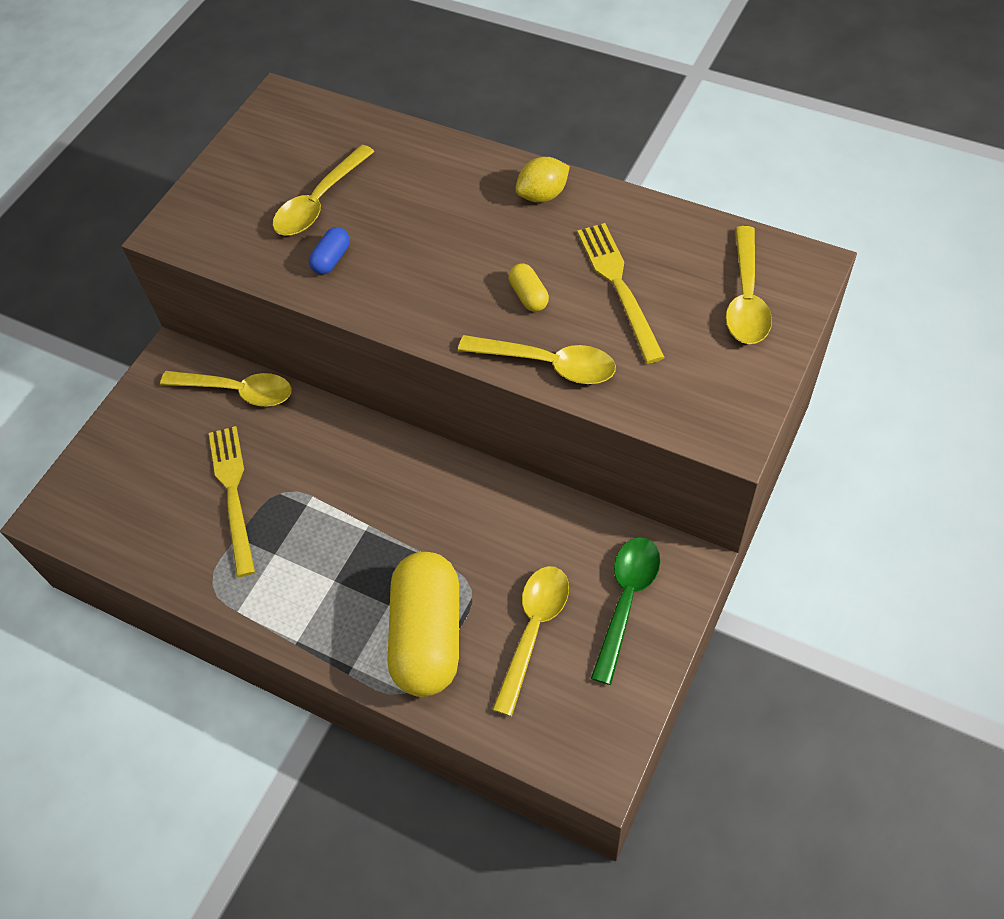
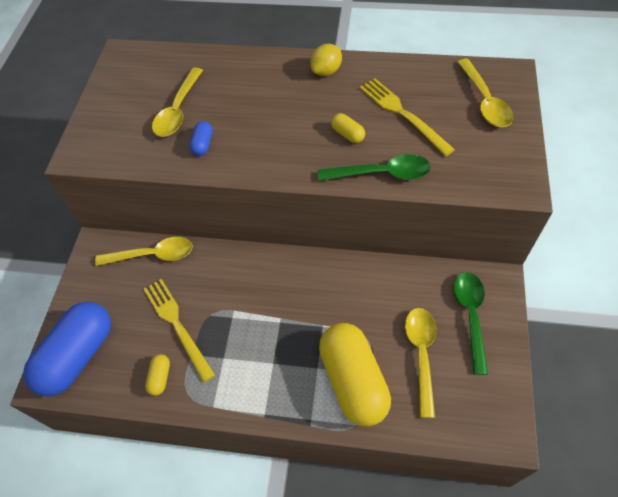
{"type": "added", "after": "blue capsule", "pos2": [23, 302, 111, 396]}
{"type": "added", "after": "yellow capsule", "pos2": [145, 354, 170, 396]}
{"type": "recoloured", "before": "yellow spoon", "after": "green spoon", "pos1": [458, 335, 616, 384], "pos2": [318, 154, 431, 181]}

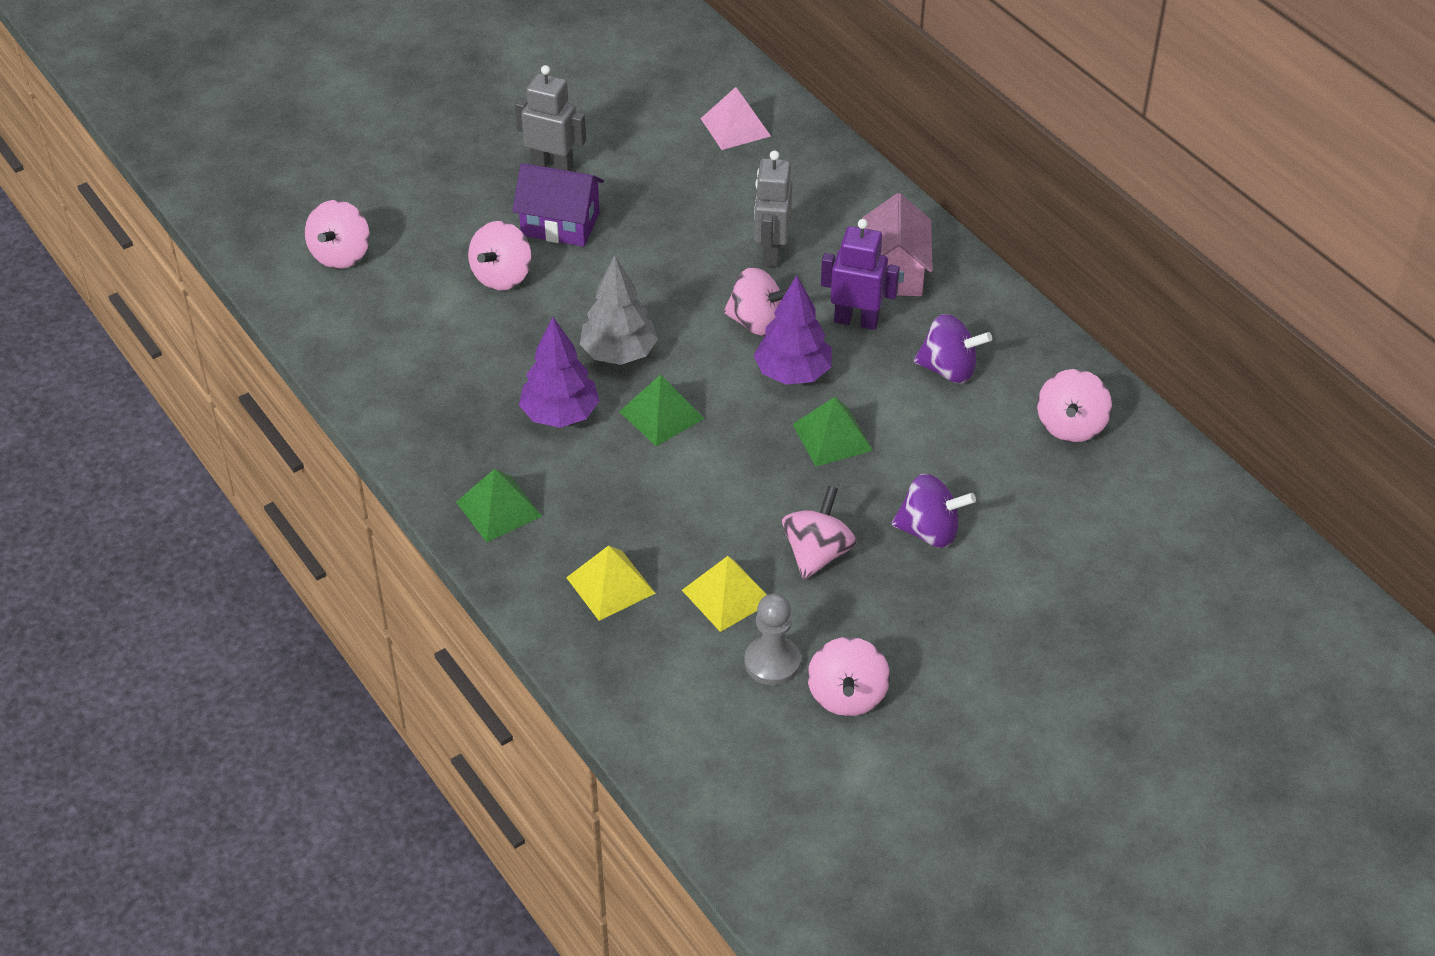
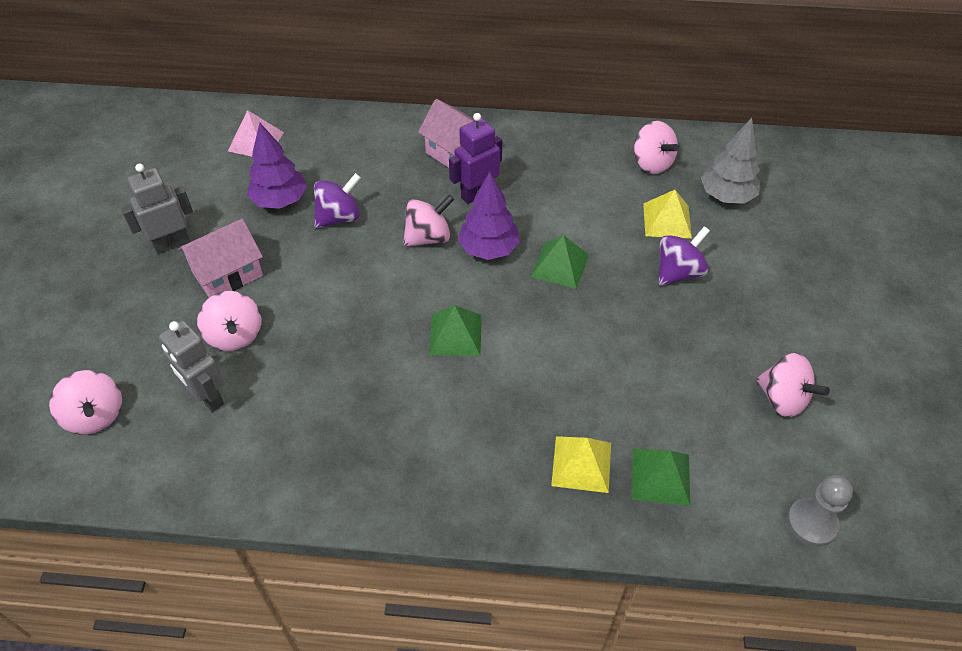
{"type": "removed", "before": "pink spinning top", "pos1": [782, 486, 856, 580]}
{"type": "moved", "before": "green pyramid", "pos1": [456, 469, 542, 542], "pos2": [632, 449, 690, 506]}
{"type": "moved", "before": "purple tree", "pos1": [519, 317, 600, 428], "pos2": [247, 123, 307, 209]}
{"type": "moved", "before": "grey tree", "pos1": [580, 255, 658, 365], "pos2": [701, 118, 760, 204]}
{"type": "moved", "before": "yellow pyramid", "pos1": [682, 556, 767, 632], "pos2": [643, 190, 692, 239]}
{"type": "moved", "before": "grey pawn", "pos1": [744, 593, 801, 685], "pos2": [787, 475, 853, 547]}
{"type": "moved", "before": "grey robot", "pos1": [754, 151, 792, 267], "pos2": [159, 321, 224, 412]}
{"type": "moved", "before": "purple spinning top", "pos1": [914, 314, 992, 383], "pos2": [314, 173, 361, 228]}
{"type": "recoloured", "before": "purple house", "after": "pink house", "pos1": [512, 163, 604, 247], "pos2": [178, 219, 263, 298]}

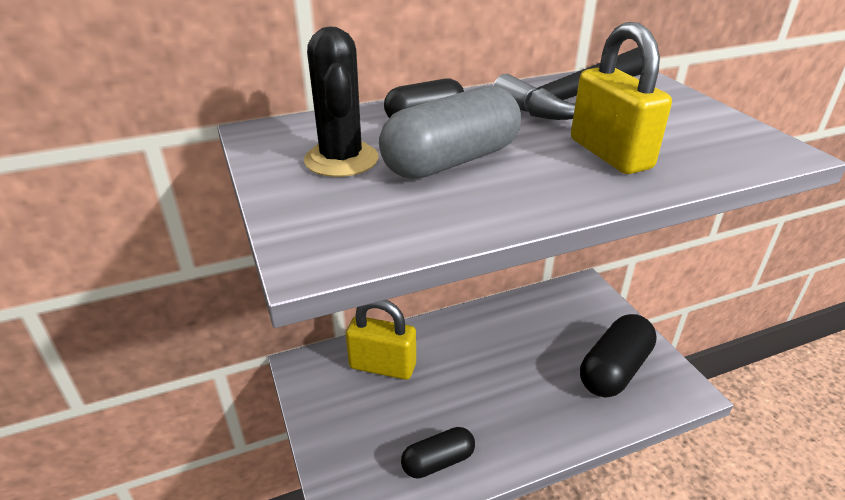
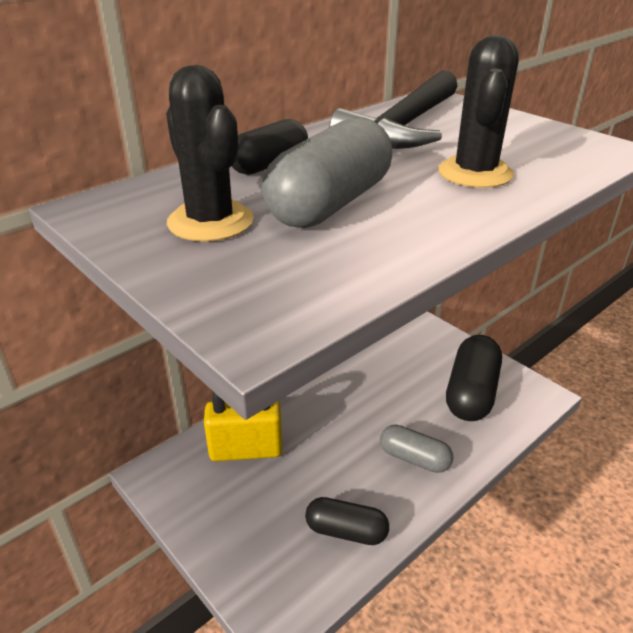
{"type": "added", "after": "grey capsule", "pos2": [380, 424, 453, 473]}
{"type": "replaced", "before": "yellow padlock", "after": "black cactus", "pos1": [571, 22, 672, 174], "pos2": [438, 35, 519, 188]}
{"type": "turned", "before": "black capsule", "pos1": [401, 427, 475, 479], "pos2": [305, 497, 389, 545], "turn": 60}

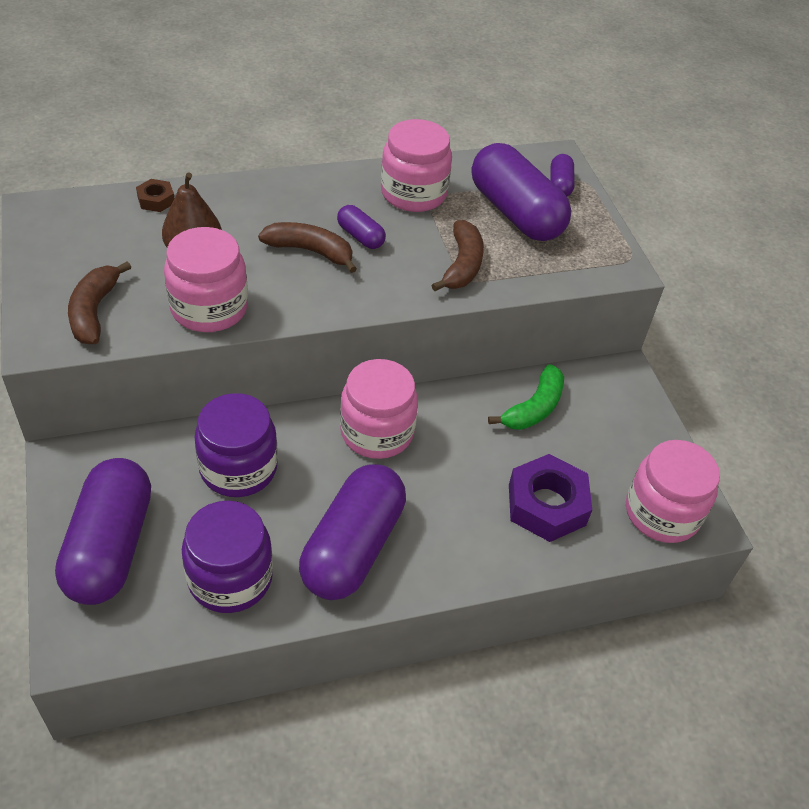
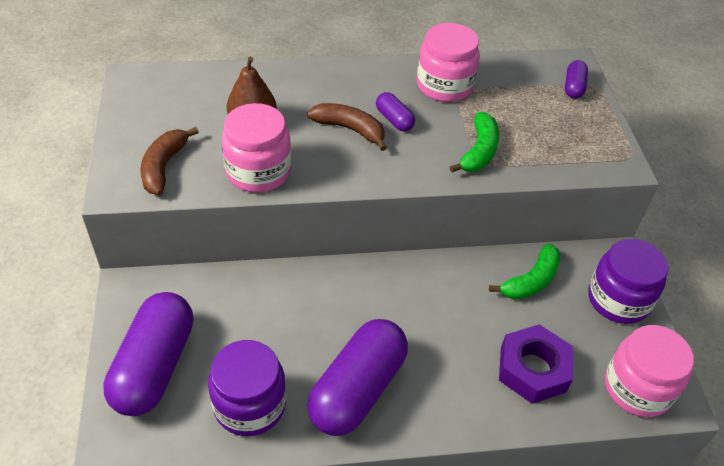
{"type": "removed", "before": "brown nut", "pos1": [136, 179, 175, 212]}
{"type": "removed", "before": "pink jar", "pos1": [340, 359, 418, 459]}
{"type": "removed", "before": "purple capsule", "pos1": [472, 143, 571, 241]}
{"type": "moved", "before": "purple jar", "pos1": [194, 393, 278, 497], "pos2": [588, 239, 668, 324]}
{"type": "recoloured", "before": "brown banana", "after": "green banana", "pos1": [432, 220, 484, 291], "pos2": [450, 112, 499, 173]}

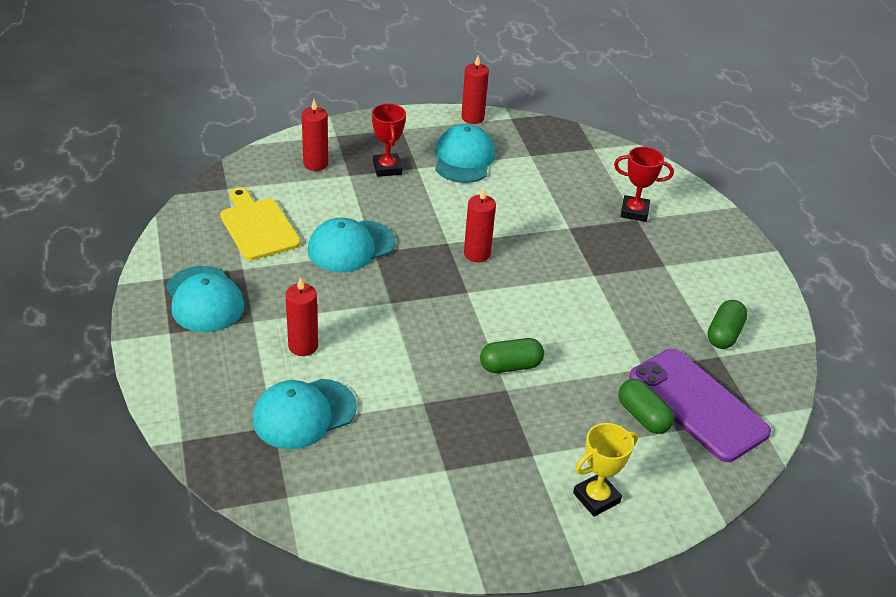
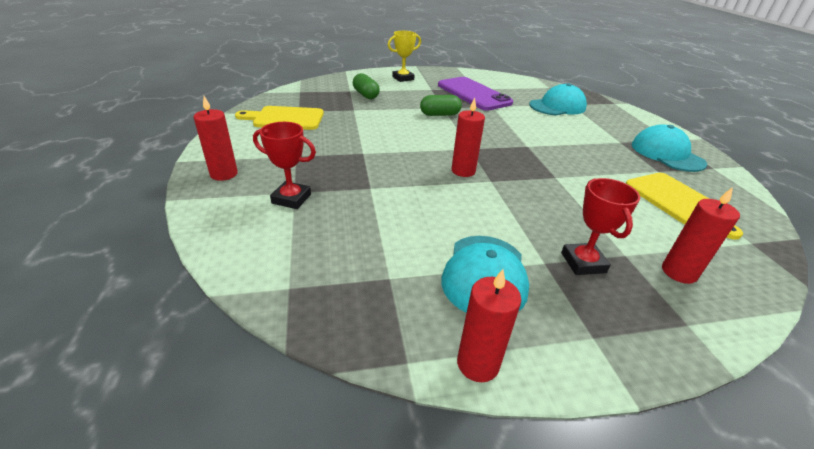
{"type": "removed", "before": "turquoise cap", "pos1": [308, 218, 396, 272]}
{"type": "moved", "before": "red candle", "pos1": [286, 277, 318, 356], "pos2": [193, 96, 238, 181]}
{"type": "moved", "before": "purple phone", "pos1": [629, 349, 771, 462], "pos2": [438, 77, 513, 111]}
{"type": "replaced", "before": "green capsule", "after": "yellow cutting board", "pos1": [707, 300, 748, 349], "pos2": [235, 106, 324, 130]}

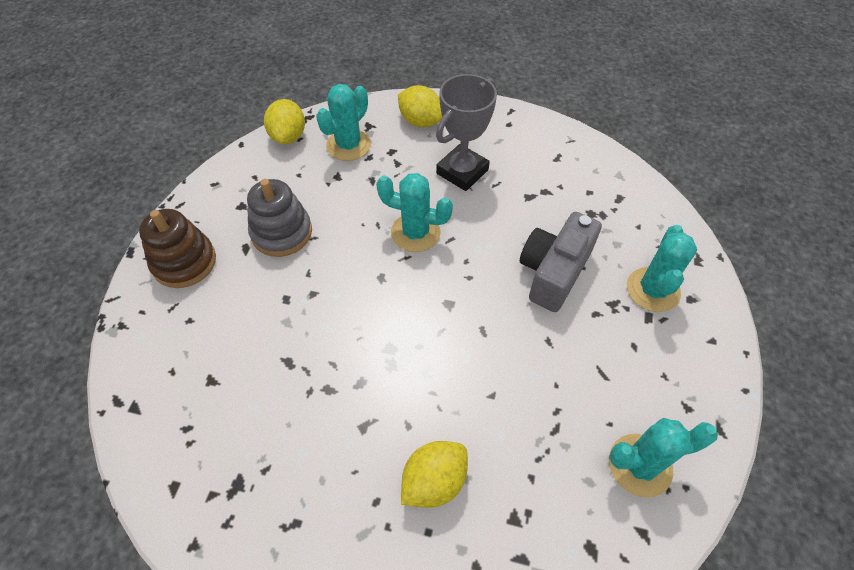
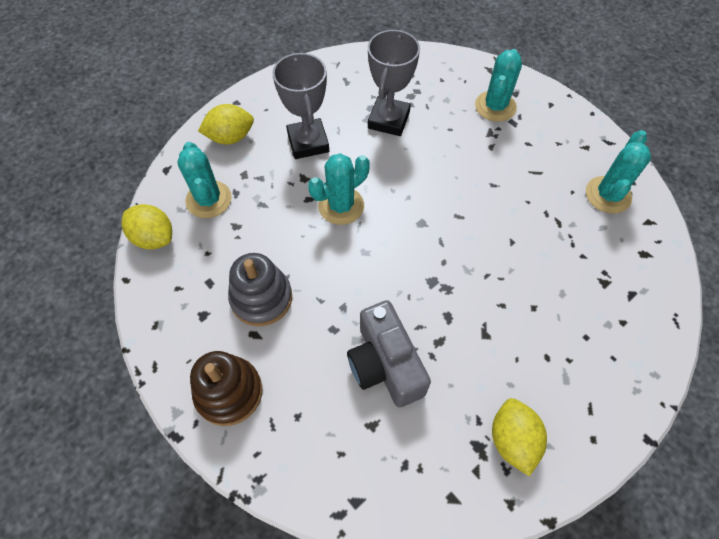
{"type": "added", "after": "grey trophy", "pos2": [368, 29, 420, 136]}
{"type": "moved", "before": "yellow lemon", "pos1": [401, 441, 468, 508], "pos2": [492, 398, 547, 476]}
{"type": "moved", "before": "grey camera", "pos1": [520, 212, 602, 312], "pos2": [347, 300, 431, 408]}
{"type": "turned", "before": "turquoise cactus", "pos1": [627, 225, 697, 312], "pos2": [475, 49, 522, 122], "turn": 60}

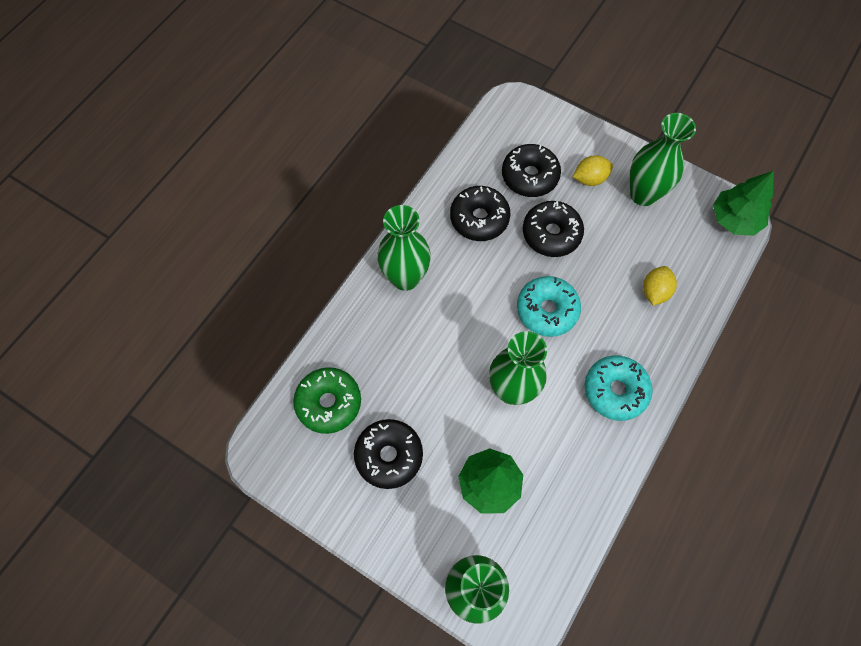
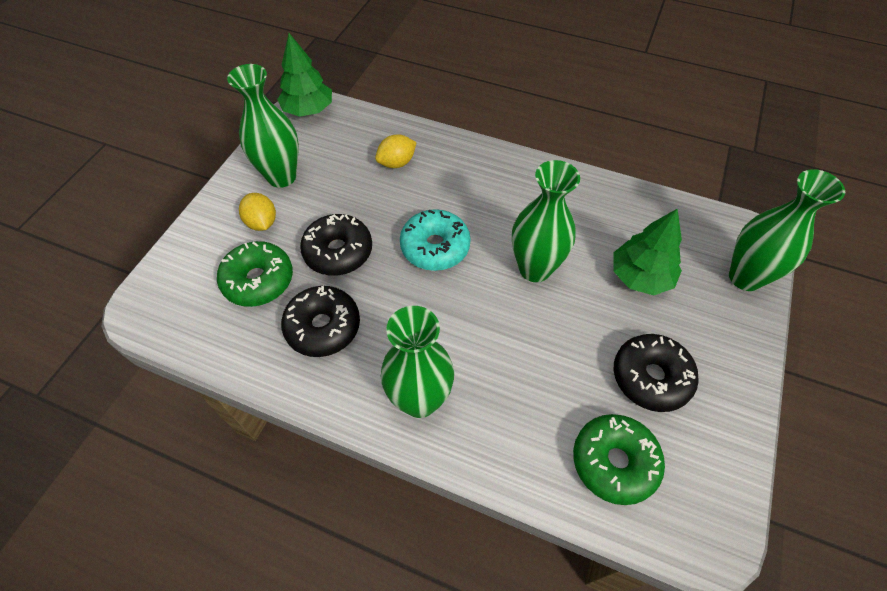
{"type": "removed", "before": "turquoise donut", "pos1": [584, 356, 653, 421]}
{"type": "recoloured", "before": "black donut", "after": "green donut", "pos1": [502, 144, 561, 197], "pos2": [217, 241, 293, 307]}
{"type": "turned", "before": "yellow lemon", "pos1": [643, 266, 677, 305], "pos2": [375, 134, 417, 168], "turn": -45}

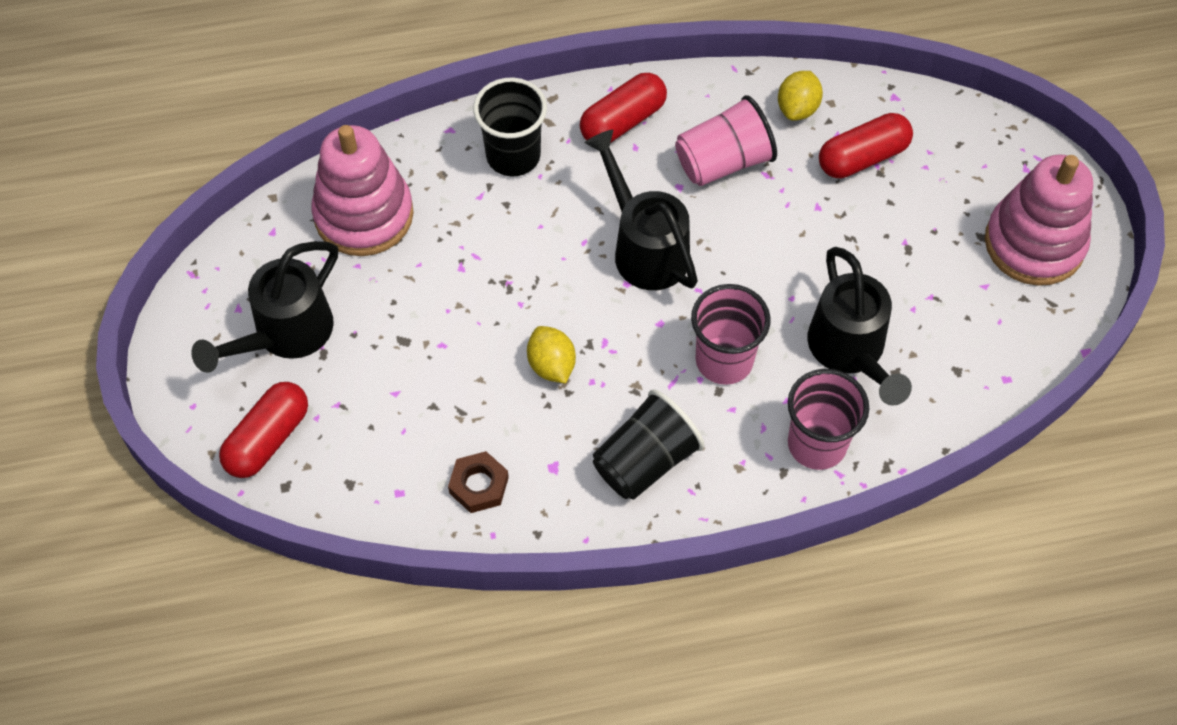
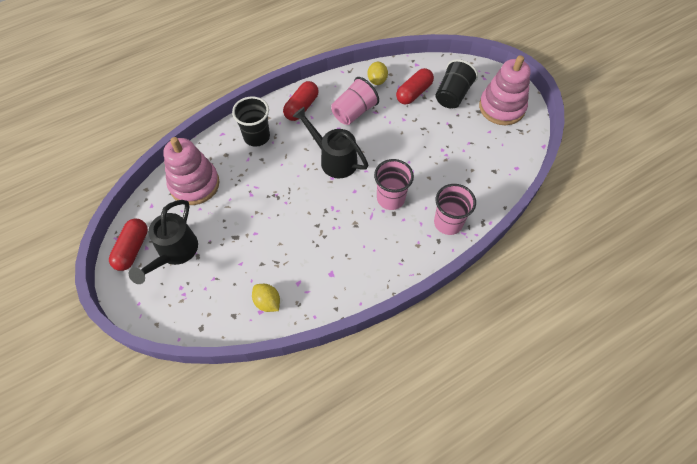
{"type": "removed", "before": "brown nut", "pos1": [448, 451, 509, 513]}
{"type": "removed", "before": "black watering can", "pos1": [807, 247, 912, 406]}
{"type": "moved", "before": "red capsule", "pos1": [219, 382, 308, 478], "pos2": [109, 218, 148, 271]}
{"type": "moved", "before": "yellow lemon", "pos1": [527, 326, 576, 384], "pos2": [252, 284, 280, 312]}
{"type": "moved", "before": "black cup", "pos1": [593, 389, 704, 500], "pos2": [435, 59, 478, 108]}

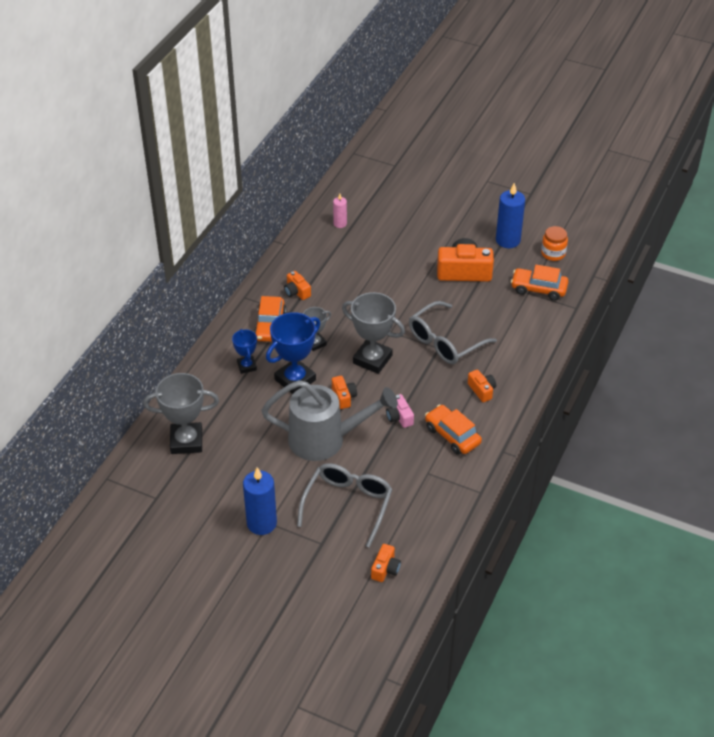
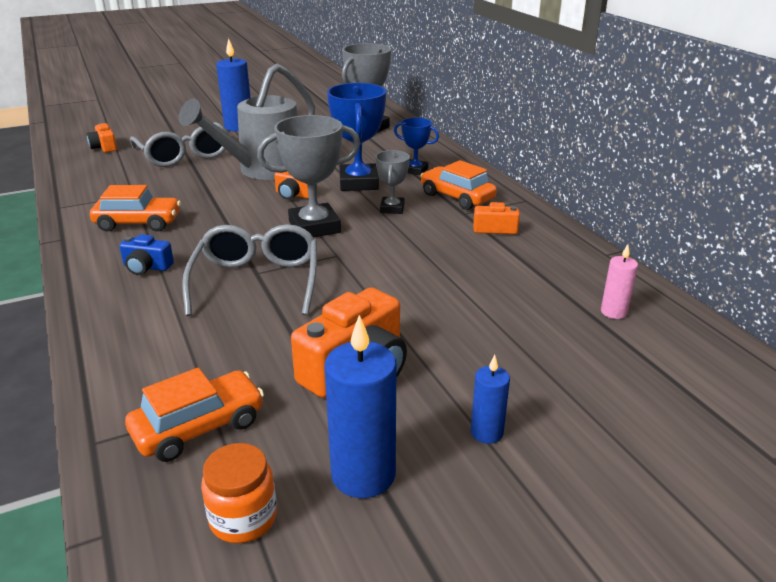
{"type": "removed", "before": "pink camera", "pos1": [386, 394, 414, 428]}
{"type": "added", "after": "blue candle", "pos2": [471, 355, 510, 444]}
{"type": "recoloured", "before": "orange camera", "after": "blue camera", "pos1": [468, 370, 496, 402], "pos2": [119, 234, 174, 275]}

